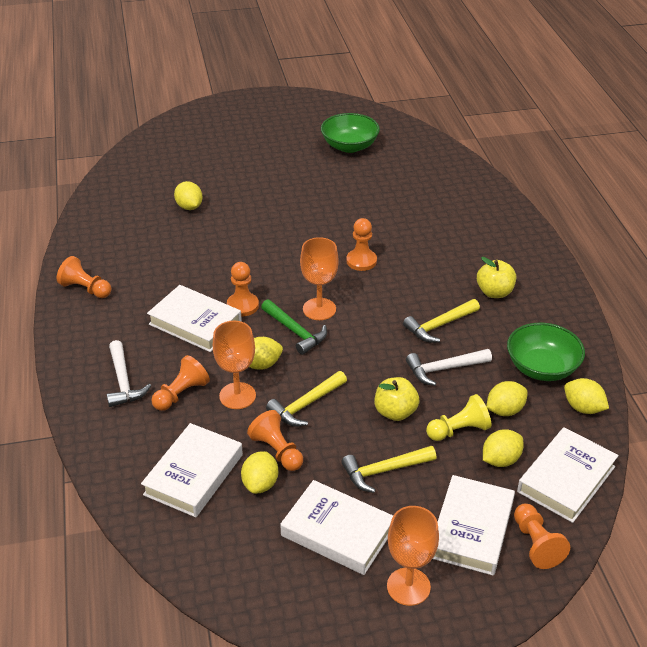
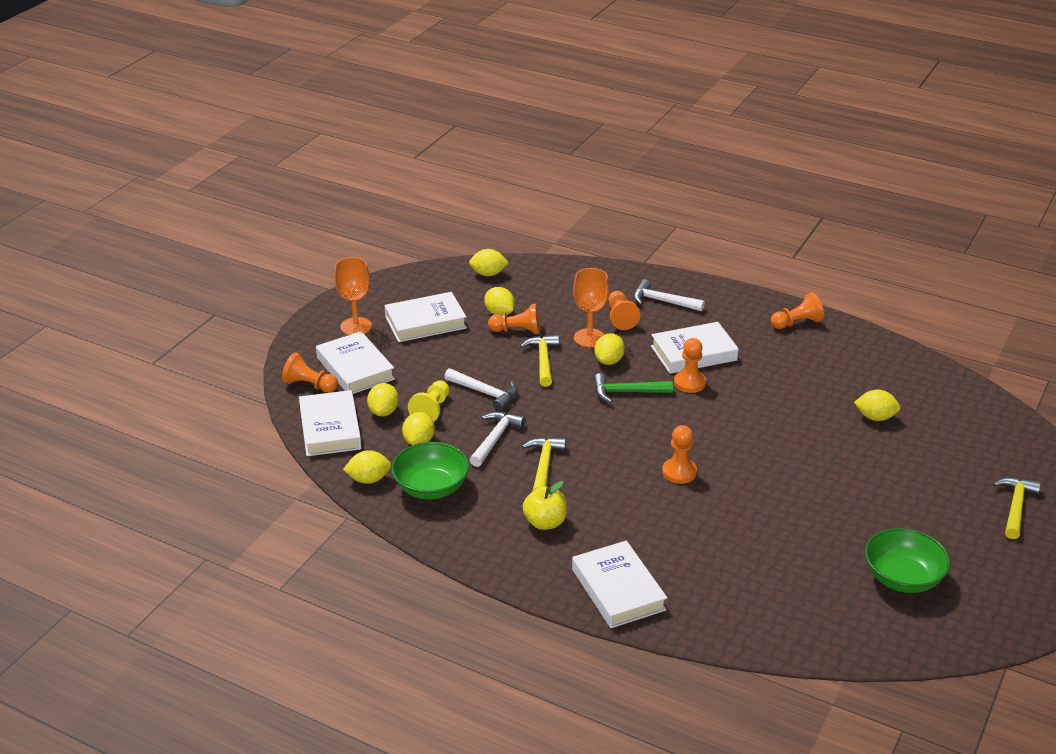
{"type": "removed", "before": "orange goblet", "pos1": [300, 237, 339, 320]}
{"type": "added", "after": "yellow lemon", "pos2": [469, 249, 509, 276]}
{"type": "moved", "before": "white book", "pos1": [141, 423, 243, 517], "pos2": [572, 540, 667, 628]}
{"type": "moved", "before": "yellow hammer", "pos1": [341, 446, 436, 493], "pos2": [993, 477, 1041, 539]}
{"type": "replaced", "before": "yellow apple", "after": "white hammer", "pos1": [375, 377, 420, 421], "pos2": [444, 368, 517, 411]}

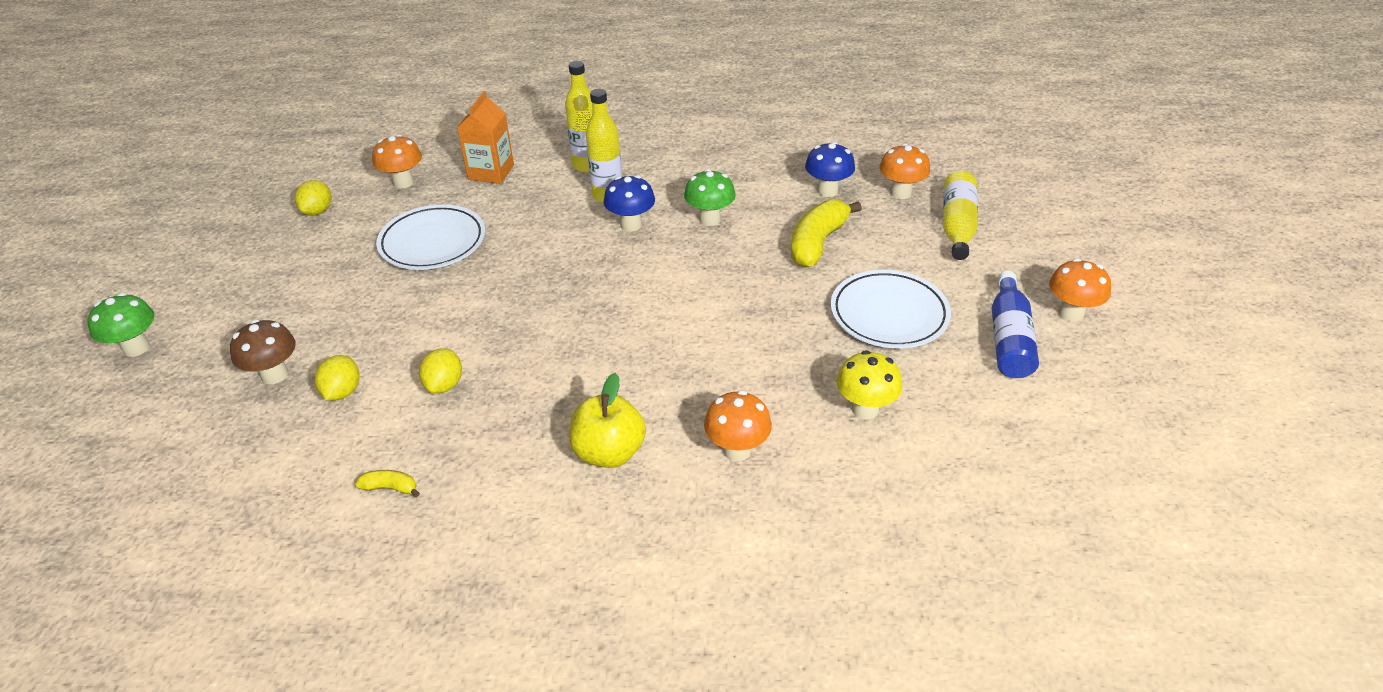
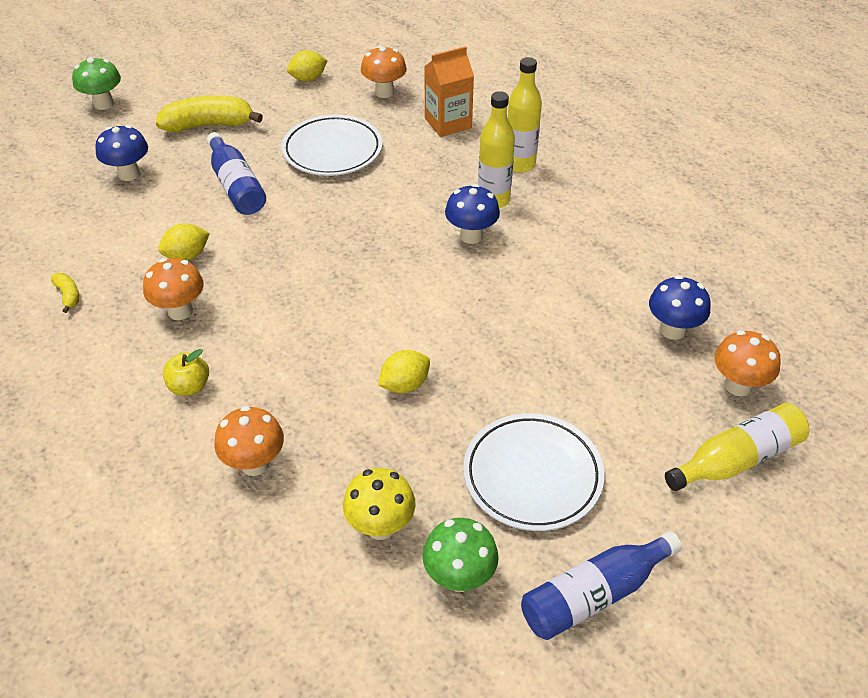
{"type": "added", "after": "blue bottle", "pos2": [207, 132, 266, 215]}
{"type": "moved", "before": "yellow lemon", "pos1": [315, 355, 359, 401], "pos2": [378, 350, 430, 393]}
{"type": "moved", "before": "green mushroom", "pos1": [684, 169, 736, 226], "pos2": [423, 518, 499, 592]}
{"type": "moved", "before": "yellow banana", "pos1": [791, 199, 862, 268], "pos2": [156, 95, 263, 133]}
{"type": "moved", "before": "orange mushroom", "pos1": [1049, 258, 1111, 322], "pos2": [143, 258, 204, 320]}
{"type": "recoloured", "before": "brown mushroom", "after": "blue mushroom", "pos1": [230, 320, 296, 384], "pos2": [95, 125, 148, 181]}
{"type": "resized", "before": "yellow apple", "pos1": [569, 373, 646, 468], "pos2": [163, 349, 209, 396], "scale": 0.63}

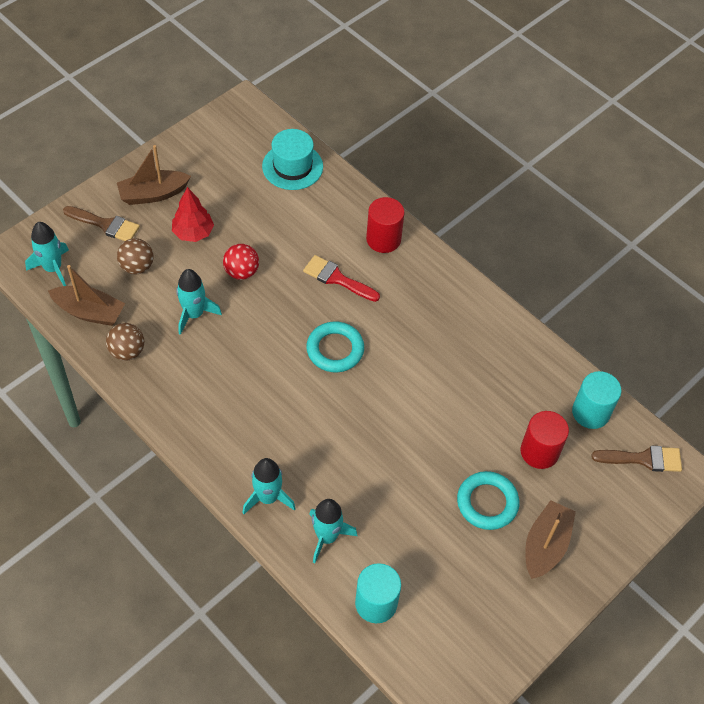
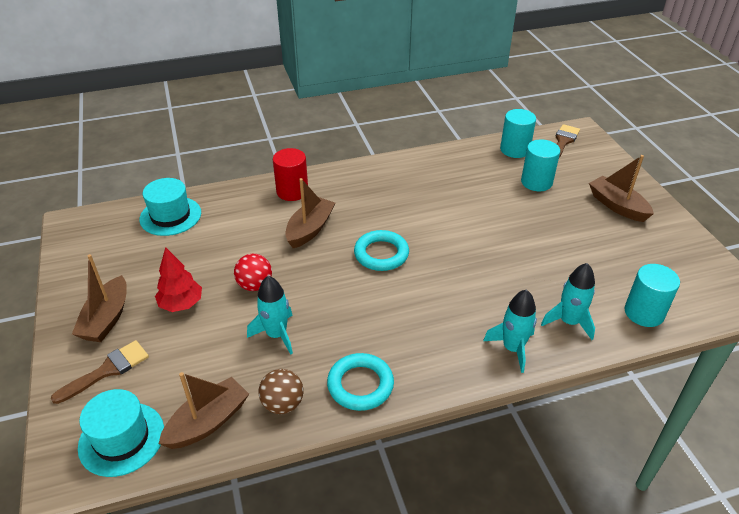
{"type": "removed", "before": "brown ball", "pos1": [117, 238, 154, 274]}
{"type": "moved", "before": "turquoise ring", "pos1": [457, 471, 519, 530], "pos2": [327, 353, 394, 411]}
{"type": "replaced", "before": "turquoise rocket", "after": "turquoise hat", "pos1": [25, 222, 69, 286], "pos2": [78, 389, 164, 477]}
{"type": "replaced", "before": "red brush", "after": "brown boat", "pos1": [303, 255, 380, 302], "pos2": [285, 178, 335, 248]}
{"type": "recoloured", "before": "red cylinder", "after": "turquoise cylinder", "pos1": [520, 411, 569, 469], "pos2": [521, 139, 560, 191]}

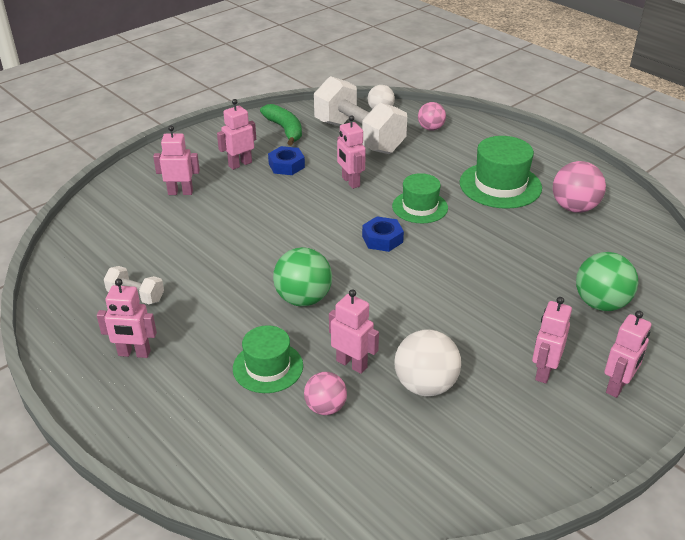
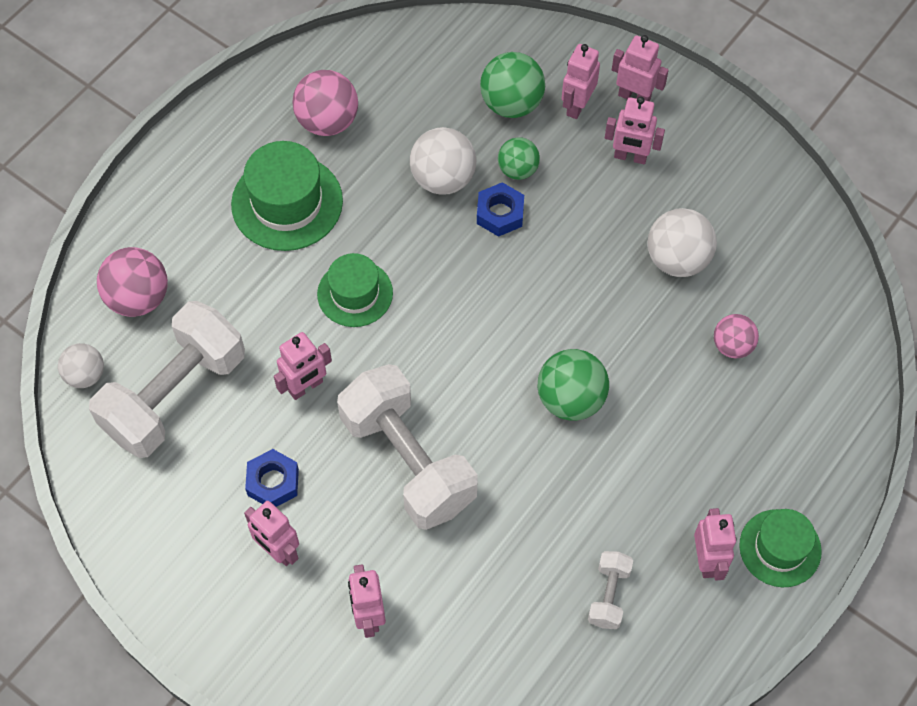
{"type": "removed", "before": "green banana", "pos1": [260, 104, 302, 146]}
{"type": "added", "after": "white dumbbell", "pos2": [337, 364, 478, 530]}
{"type": "added", "after": "white ball", "pos2": [410, 127, 476, 195]}
{"type": "added", "after": "green ball", "pos2": [498, 137, 540, 180]}
{"type": "moved", "before": "green hat", "pos1": [233, 325, 303, 393], "pos2": [739, 509, 822, 587]}
{"type": "moved", "before": "pink robot", "pos1": [329, 289, 379, 374], "pos2": [562, 44, 600, 119]}
{"type": "moved", "before": "blue nut", "pos1": [362, 216, 404, 252], "pos2": [477, 182, 524, 237]}
{"type": "resized", "before": "pink ball", "pos1": [418, 102, 446, 131], "pos2": [97, 247, 168, 317], "scale": 1.57}

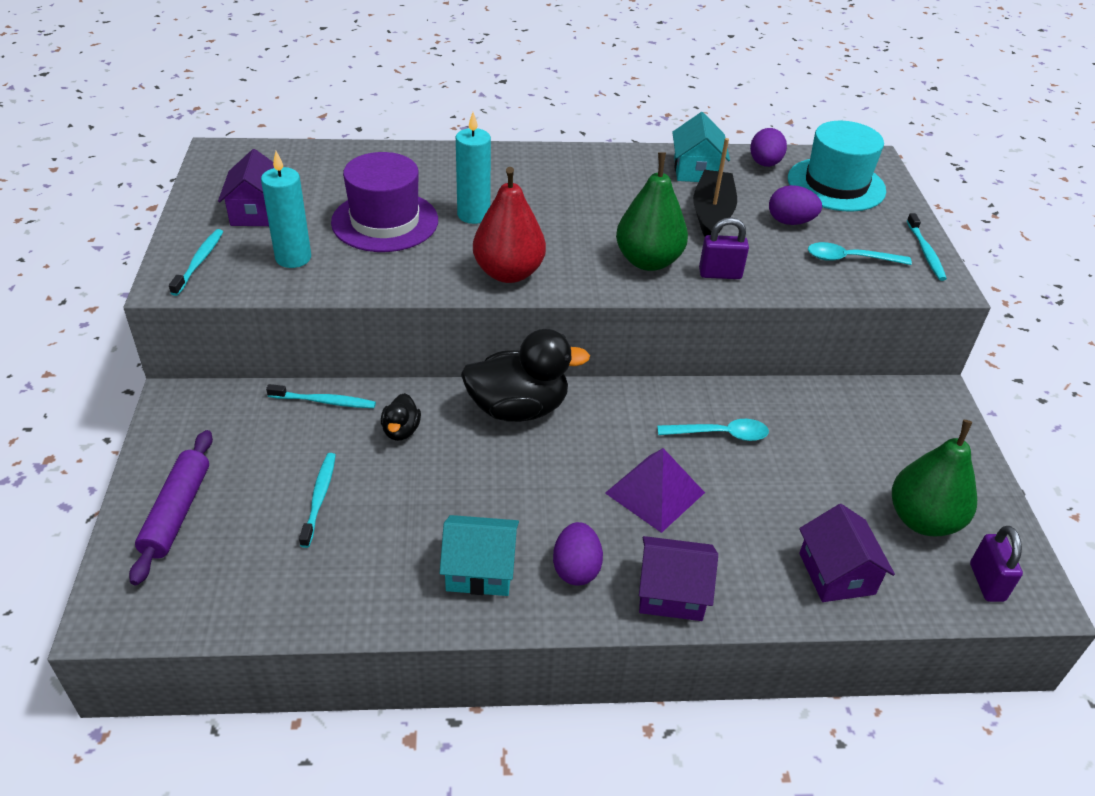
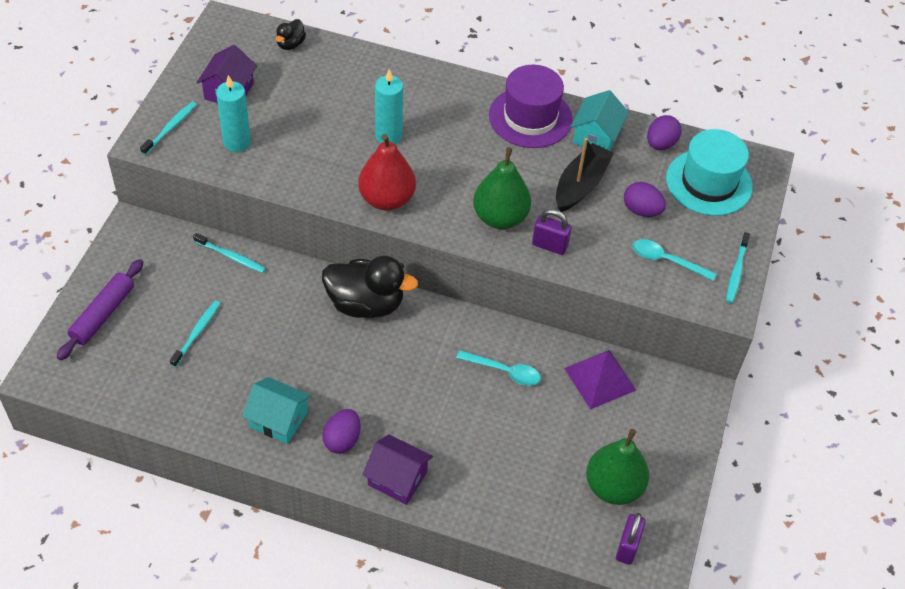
{"type": "removed", "before": "purple house", "pos1": [799, 504, 895, 602]}
{"type": "moved", "before": "purple hat", "pos1": [331, 152, 438, 252], "pos2": [489, 65, 572, 148]}
{"type": "moved", "before": "black duck", "pos1": [381, 393, 421, 441], "pos2": [276, 19, 306, 50]}
{"type": "moved", "before": "purple pyramid", "pos1": [605, 448, 705, 533], "pos2": [564, 350, 636, 410]}

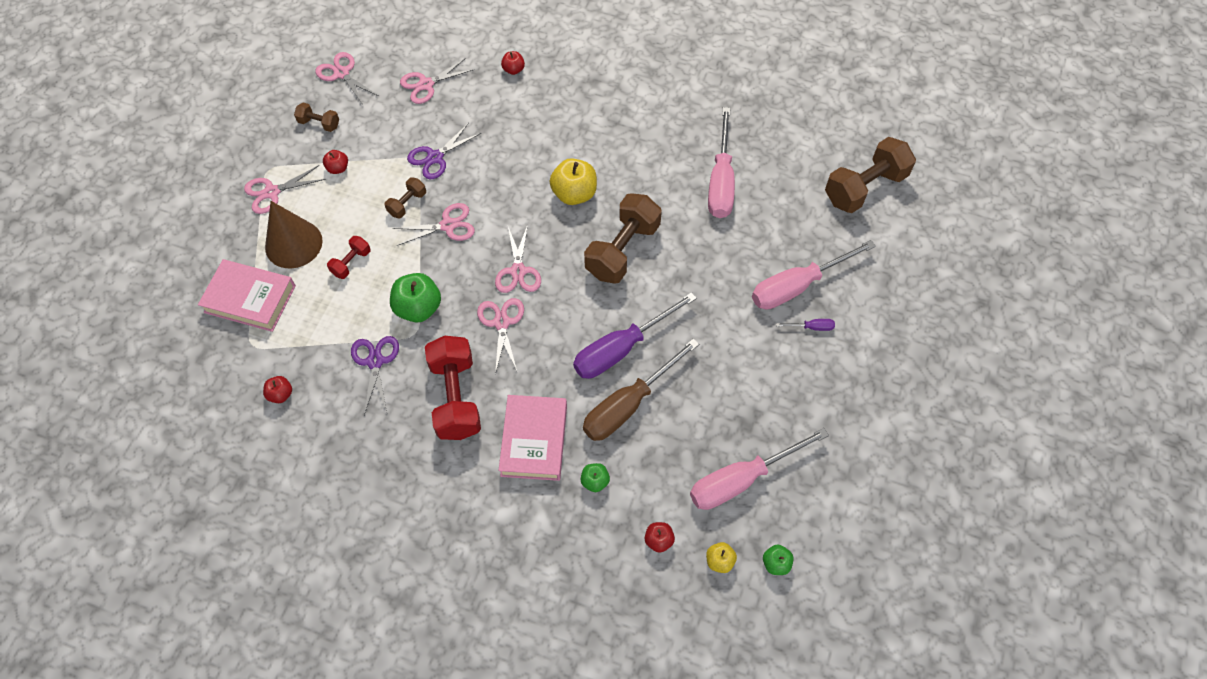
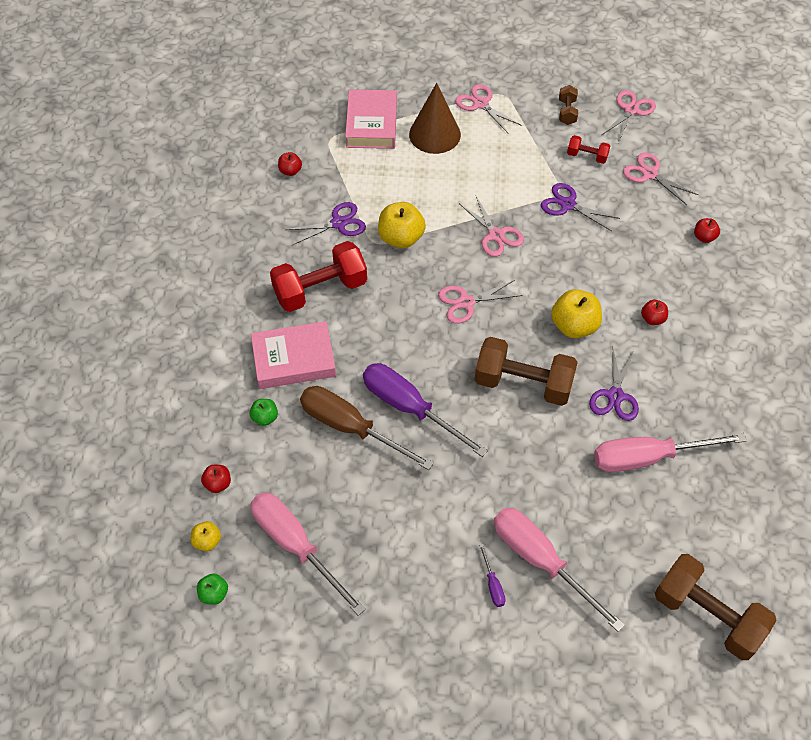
{"type": "removed", "before": "brown dumbbell", "pos1": [385, 177, 426, 218]}
{"type": "removed", "before": "pink scissors", "pos1": [477, 298, 524, 374]}
{"type": "added", "after": "purple scissors", "pos2": [589, 345, 639, 421]}
{"type": "moved", "before": "red apple", "pos1": [323, 150, 348, 174], "pos2": [641, 300, 668, 325]}
{"type": "moved", "before": "red dumbbell", "pos1": [327, 236, 371, 279], "pos2": [567, 135, 610, 164]}
{"type": "recoloured", "before": "green apple", "after": "yellow apple", "pos1": [390, 273, 441, 323], "pos2": [378, 202, 426, 248]}

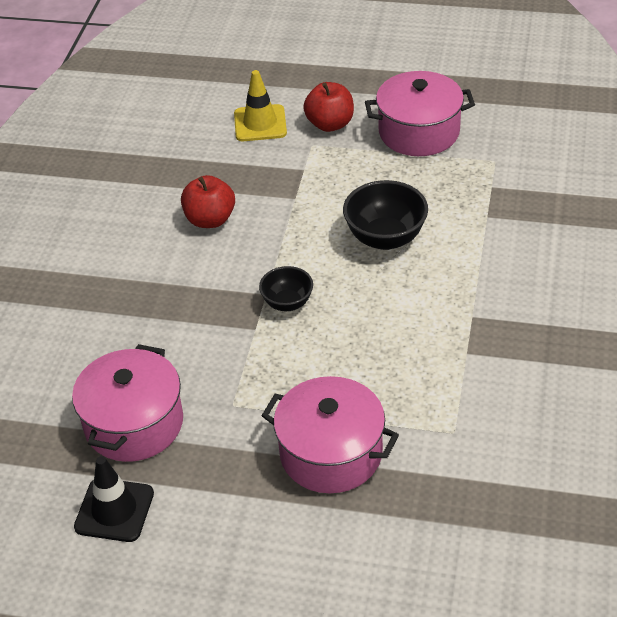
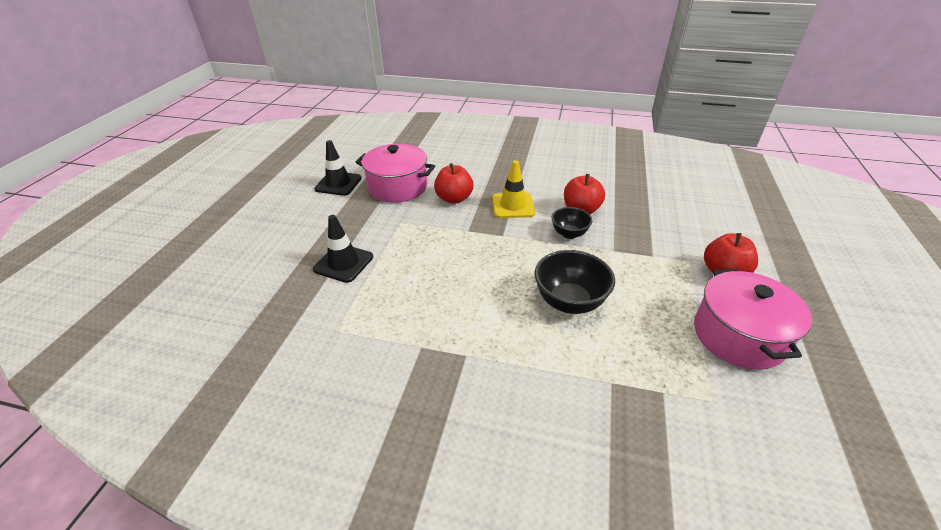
{"type": "added", "after": "red apple", "pos2": [434, 163, 474, 204]}
{"type": "moved", "before": "yellow traffic cone", "pos1": [234, 70, 287, 141], "pos2": [492, 160, 535, 218]}
{"type": "moved", "before": "black bowl", "pos1": [259, 266, 313, 311], "pos2": [552, 207, 592, 239]}
{"type": "replaced", "before": "pink pot", "after": "black traffic cone", "pos1": [261, 376, 399, 493], "pos2": [313, 215, 373, 283]}

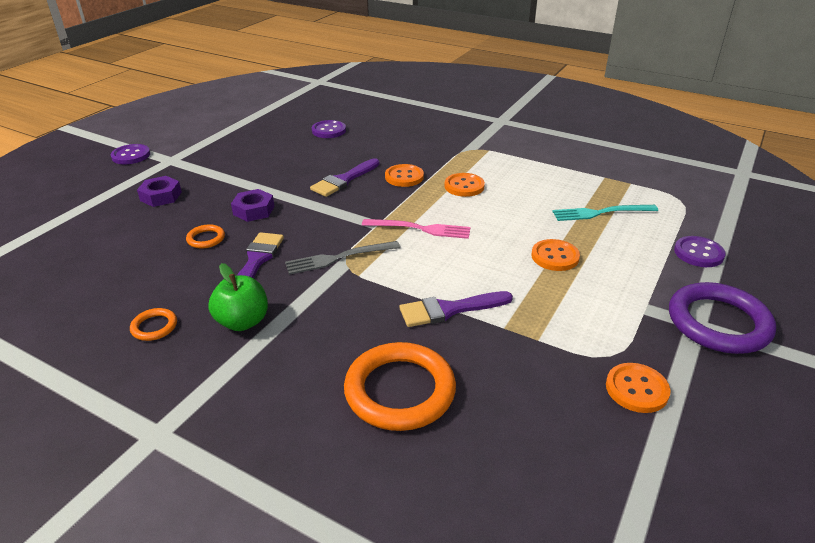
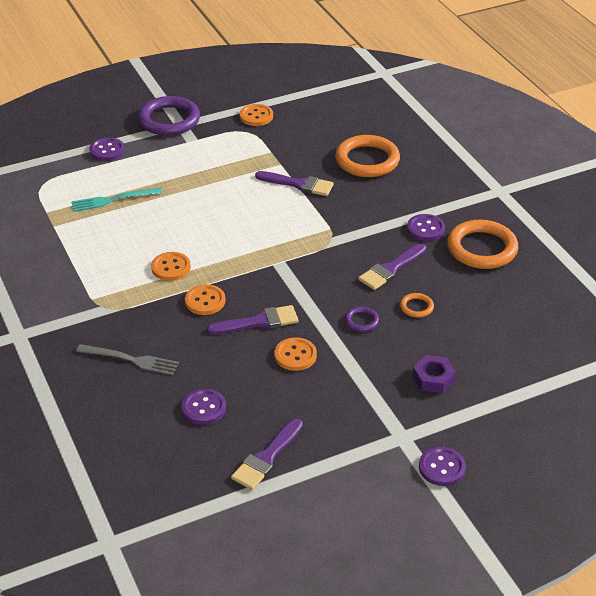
{"type": "removed", "before": "pink fork", "pos1": [362, 219, 470, 239]}
{"type": "added", "after": "purple brush", "pos2": [231, 419, 303, 490]}
{"type": "moved", "before": "grey fork", "pos1": [285, 241, 400, 275], "pos2": [76, 344, 179, 375]}
{"type": "moved", "before": "orange button", "pos1": [531, 239, 580, 271], "pos2": [275, 337, 317, 371]}
{"type": "replaced", "before": "green apple", "after": "purple button", "pos1": [208, 263, 268, 331], "pos2": [407, 214, 445, 241]}
{"type": "replaced", "before": "purple nut", "after": "purple ring", "pos1": [231, 189, 274, 222], "pos2": [345, 307, 379, 332]}
{"type": "turned", "before": "turquoise fork", "pos1": [552, 205, 658, 221], "pos2": [71, 187, 162, 212], "turn": 135}
{"type": "resized", "before": "orange ring", "pos1": [130, 308, 177, 341], "pos2": [447, 220, 518, 269], "scale": 2.19}

